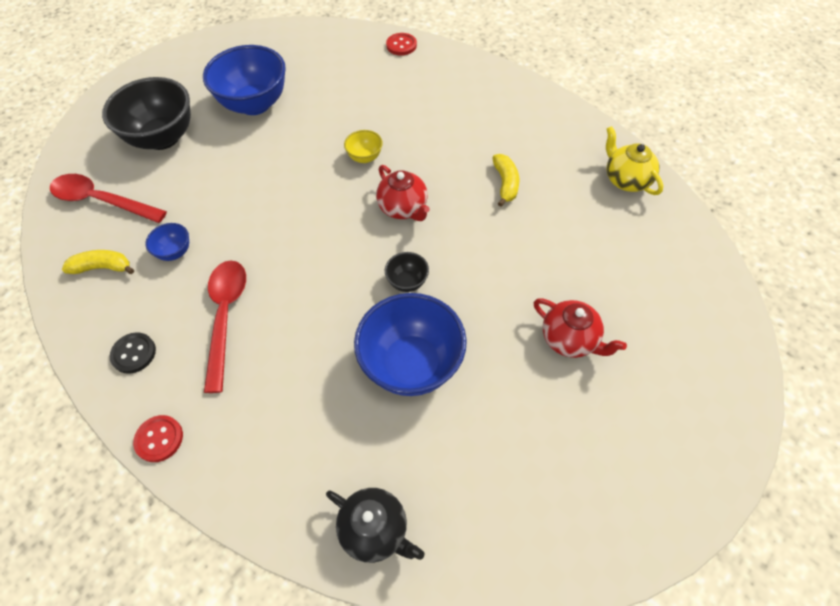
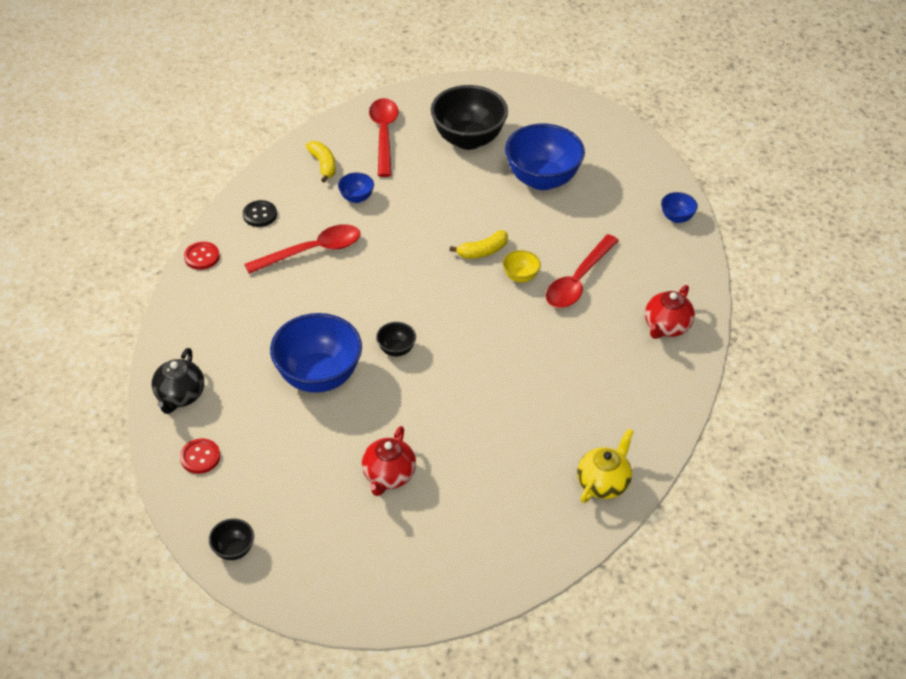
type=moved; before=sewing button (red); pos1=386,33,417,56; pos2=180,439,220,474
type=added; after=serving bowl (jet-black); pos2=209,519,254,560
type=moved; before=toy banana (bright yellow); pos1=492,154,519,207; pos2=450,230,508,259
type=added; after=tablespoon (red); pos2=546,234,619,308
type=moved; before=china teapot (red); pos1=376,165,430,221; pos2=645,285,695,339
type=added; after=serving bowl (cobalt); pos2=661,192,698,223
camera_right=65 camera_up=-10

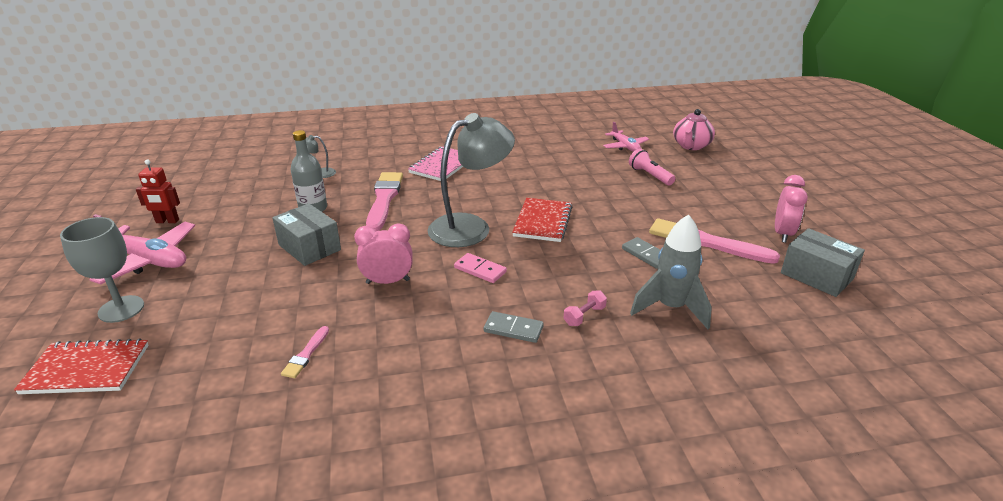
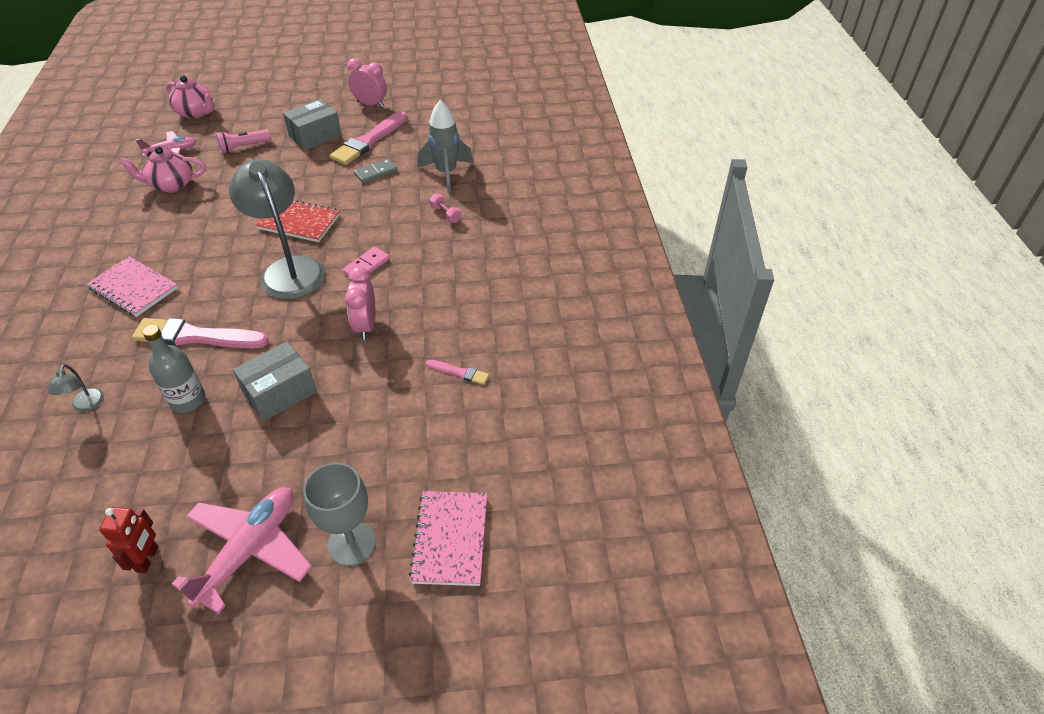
type=added; after=china teapot (pink); pos2=119,146,206,193
type=moved; before=package (ash-grey); pos1=781,228,865,297; pos2=283,99,342,150
type=recoloured; before=exercise book (red); after=exercise book (pink); pos1=14,339,149,394; pos2=409,491,487,586
type=removed; before=domino piece (ash-grey); pos1=484,311,544,343
camera_right=-85 camera_up=15

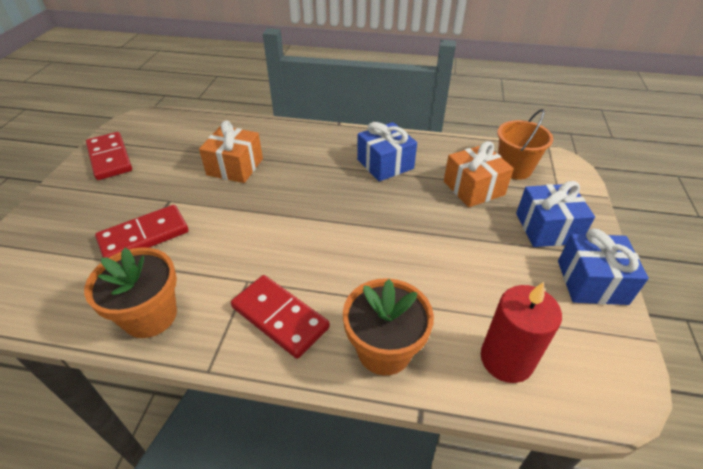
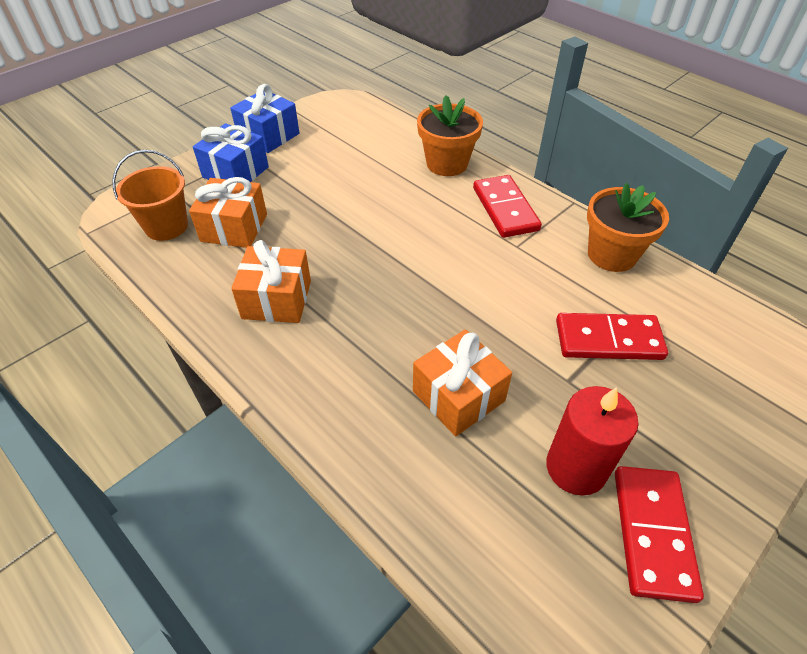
type=recoloured; before=present (cobalt); after=present (bright orange); pos1=357,122,417,182; pos2=231,240,311,323
type=moved; before=pillar candle (red); pos1=481,282,562,383; pos2=546,386,639,496
camera_right=-145 camera_up=5

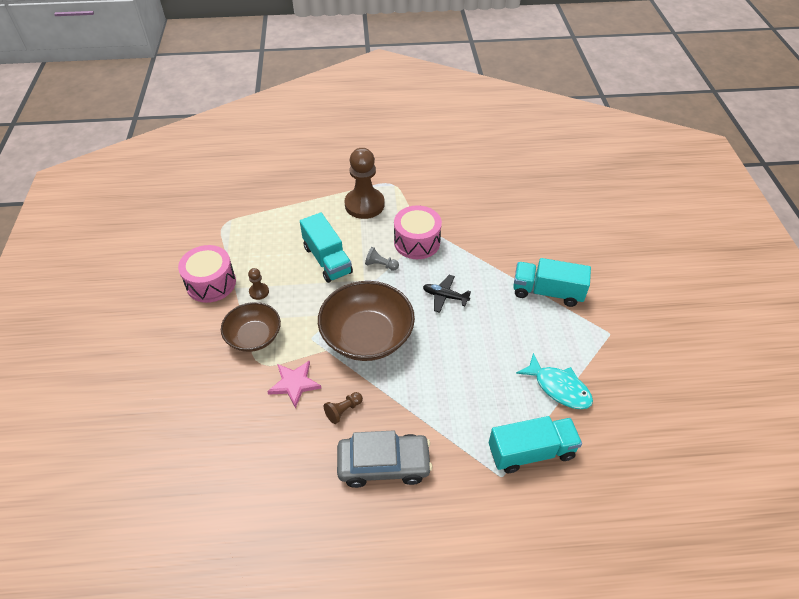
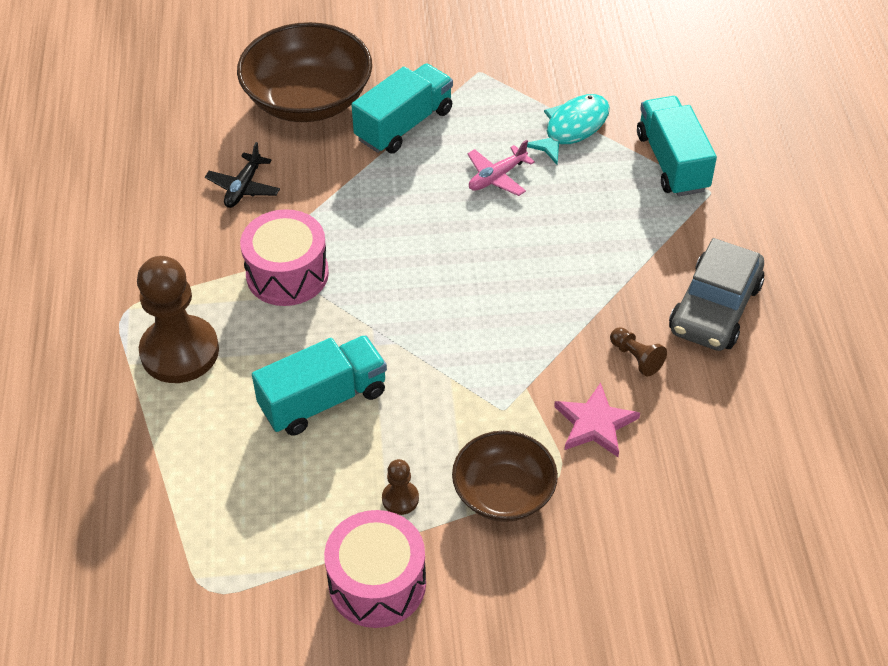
type=moved; before=aeroplane (jet-black); pos1=423,275,471,313; pos2=205,142,280,208
type=moved; before=serving bowl (russet); pos1=318,281,415,361; pos2=237,22,372,122
type=turned; before=toy truck (turquoise); pos1=513,258,591,307; pos2=351,63,453,154; turn=-150
type=added; after=aeroplane (pink); pos2=467,140,535,196
type=turned; before=automobile (ash-grey); pos1=337,431,432,488; pos2=669,238,765,351; turn=-150
type=removed; before=pawn (ash-grey); pos1=365,247,399,271
camera_right=-90 camera_up=0

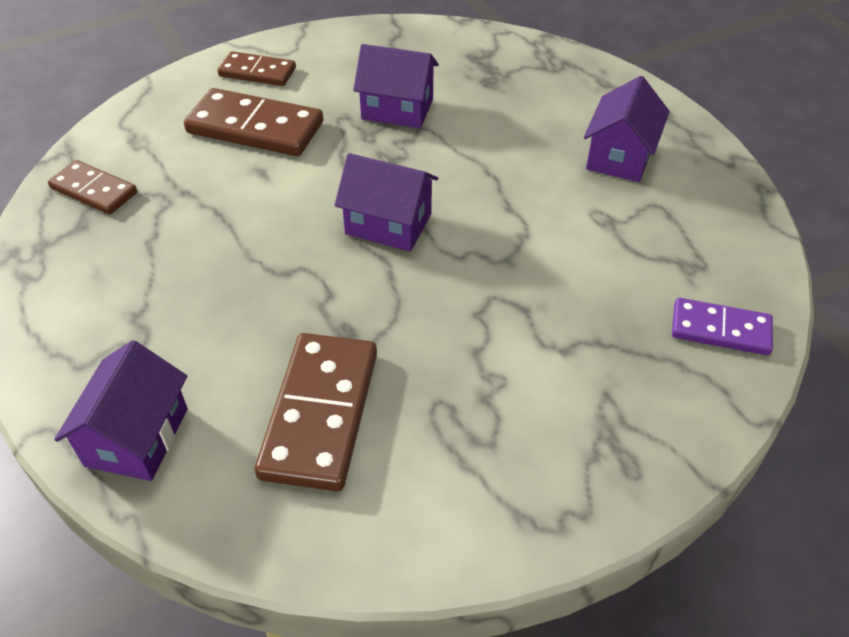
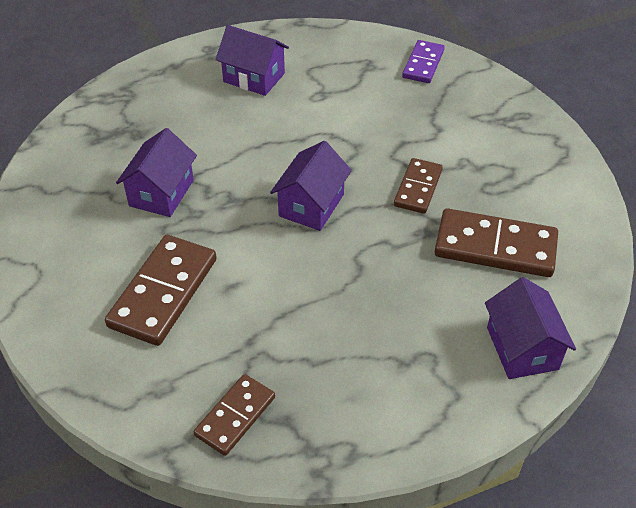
type=moved; before=domino piece (russet); pos1=217,51,296,86; pos2=394,158,443,214
type=turned; before=cottage (royal purple); pos1=54,340,188,481; pos2=485,277,576,379; turn=60
camera_right=-85 camera_up=0

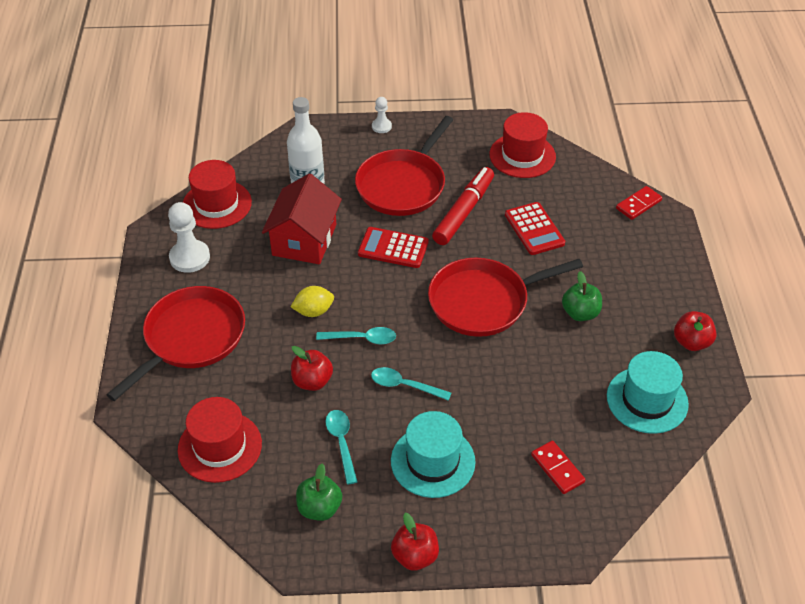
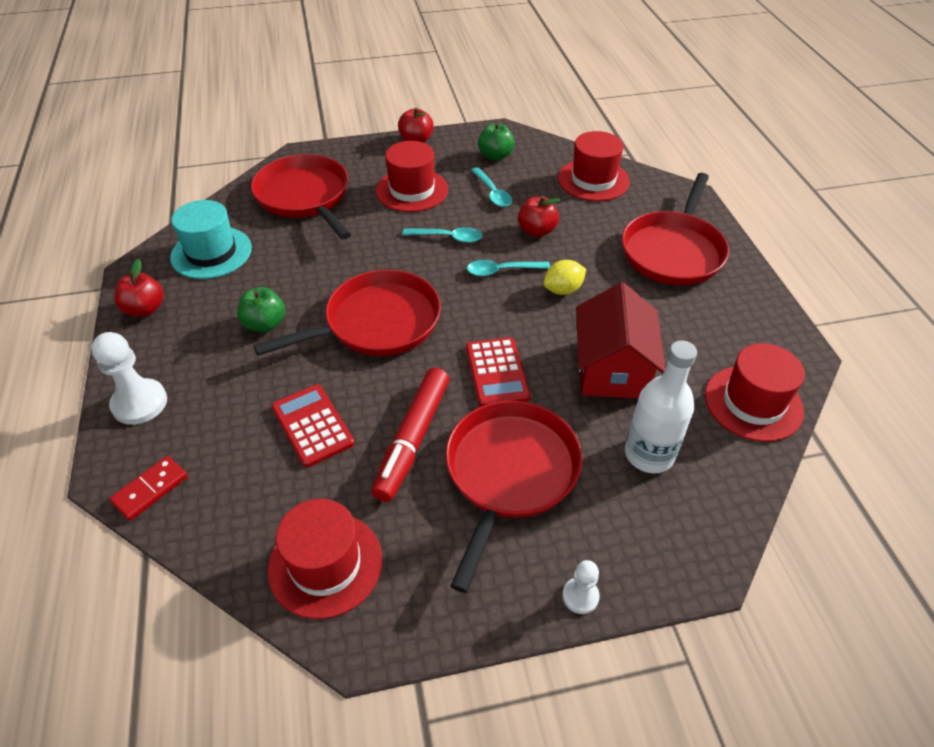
type=moved; before=pawn (pure white); pos1=168,202,210,273; pos2=91,332,167,425
type=replaced; before=domino piece (red); after=frying pan (red); pos1=531,441,585,494; pos2=251,154,351,239
type=recoloured; before=tall hat (turquoise); after=tall hat (red); pos1=391,411,476,498; pos2=376,141,448,212
type=turned; before=pocket calculator (red); pos1=358,227,429,268; pos2=466,337,530,407; turn=75
camera_right=170 camera_up=0

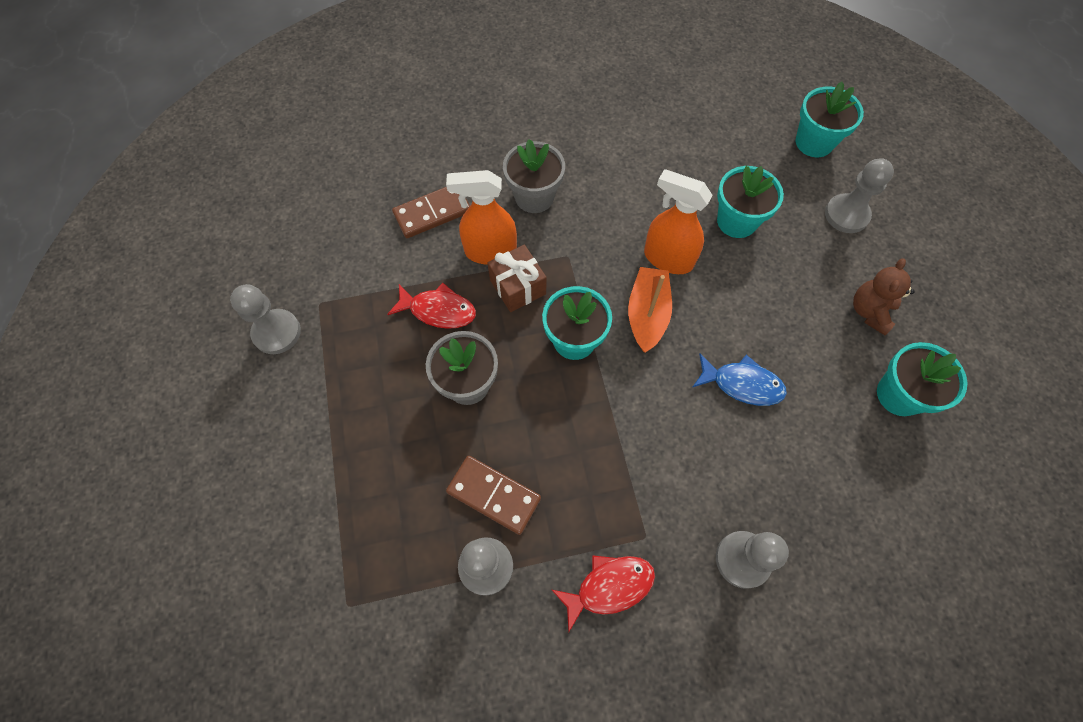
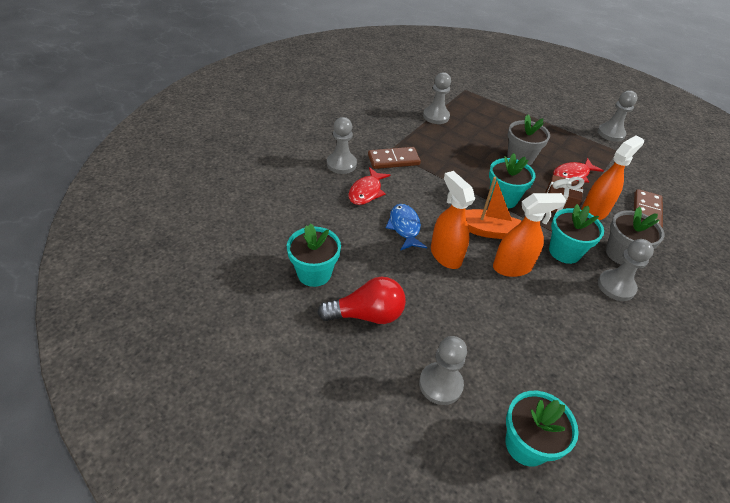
type=replaced; before=teddy bear (russet); after=light bulb (red); pos1=853,258,915,335; pos2=317,276,406,324
type=moved; before=toy fish (red); pos1=552,555,655,632; pos2=348,167,391,205
type=moved; before=domino piece (russet); pos1=446,456,541,535; pos2=368,147,421,169
type=turned; before=toy fish (cobalt); pos1=693,354,787,406; pos2=386,204,427,251; turn=105
type=added; after=spray bottle (bright orange); pos2=431,171,475,269
type=turned; before=toy boat (bright orange); pos1=628,267,672,353; pos2=465,177,521,239; turn=-45
type=moved; before=plant pot (turquoise); pos1=717,166,784,238; pos2=549,204,604,264
type=added; after=pawn (ash-grey); pos2=598,239,654,301
camera_right=135 camera_up=-20

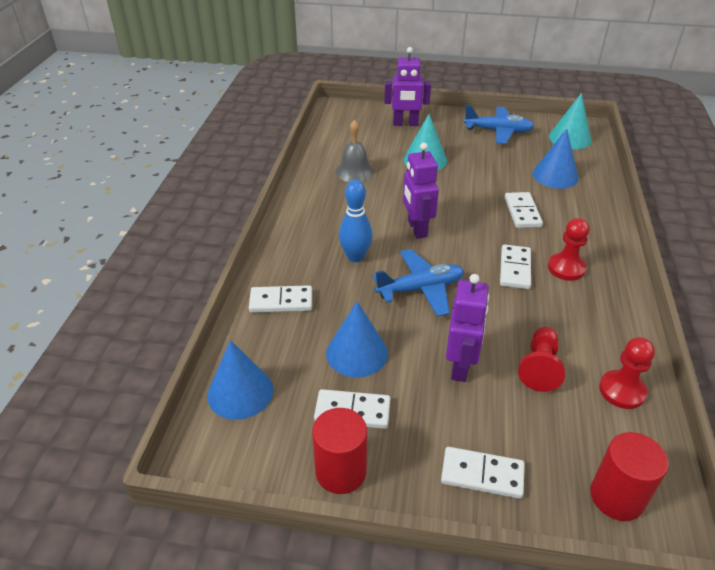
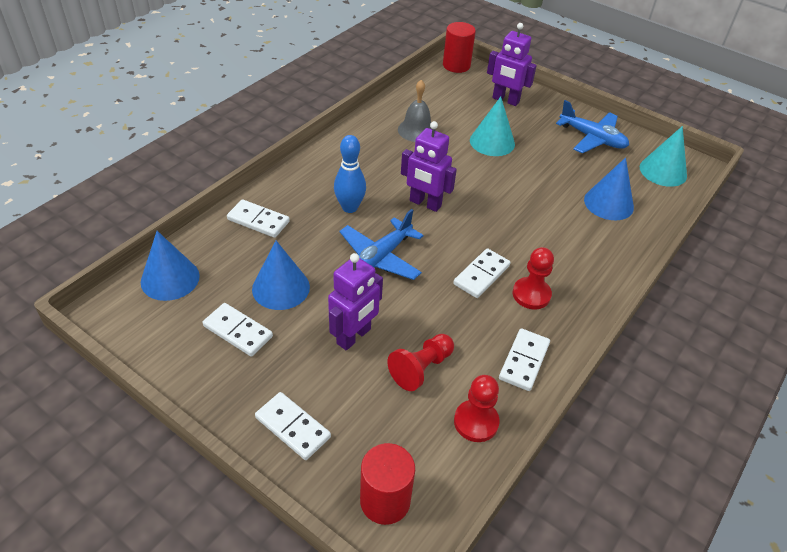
type=turned; before=aeroplane (cobalt); pos1=373,249,464,317; pos2=339,209,424,280; turn=120
type=turned; before=toy robot (royal purple); pos1=403,143,439,239; pos2=401,121,457,212; turn=-75
type=moved; before=cylinder (red); pos1=312,408,367,494; pos2=443,22,476,73
type=moved; before=domino piece (pure white); pos1=505,192,543,228; pos2=499,328,550,391
camera_right=25 camera_up=5

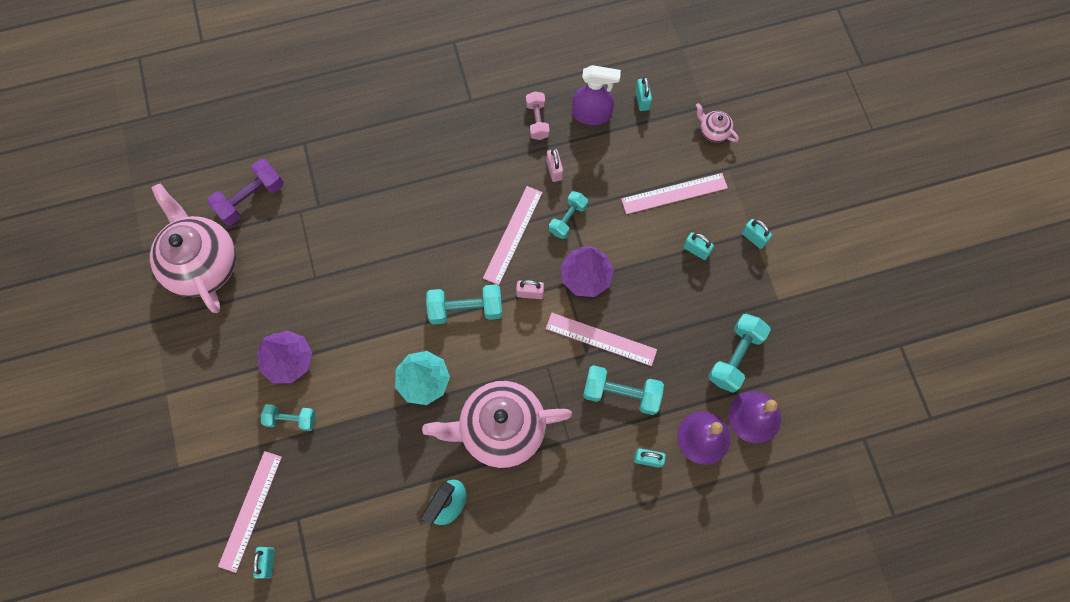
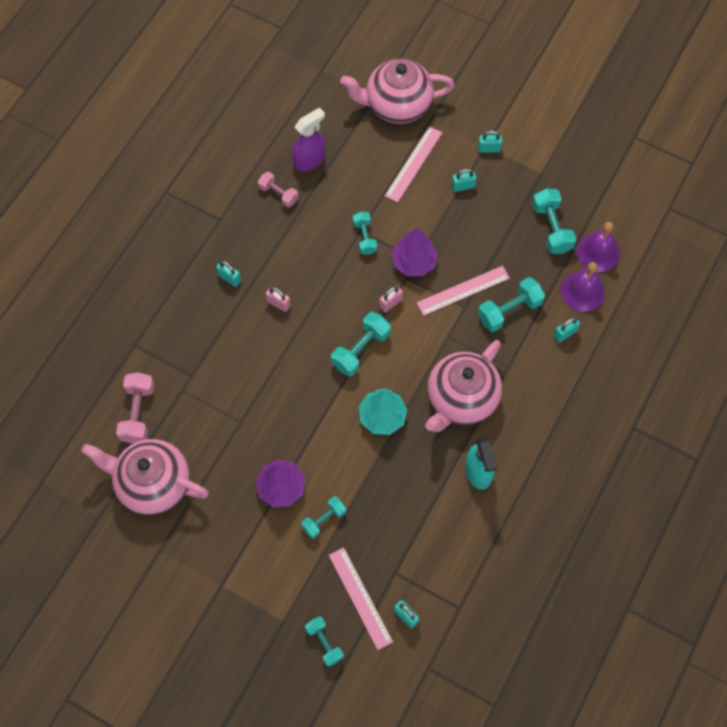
type=recoloured; before=free weight (royal purple); after=free weight (pink); pos1=207,159,284,225; pos2=116,372,155,444
type=moved; before=lock (turquoise); pos1=635,77,652,111; pos2=216,260,241,287
type=moved; before=lock (pink); pos1=546,148,563,182; pos2=266,287,291,312
type=added; after=free weight (turquoise); pos2=305,616,344,667
type=resized; before=china teapot (pink); pos1=696,103,739,142; pos2=340,59,455,124; scale=2.39
type=removed; before=measuring stick (pink); pos1=483,186,543,285
camera_right=-45 camera_up=-5

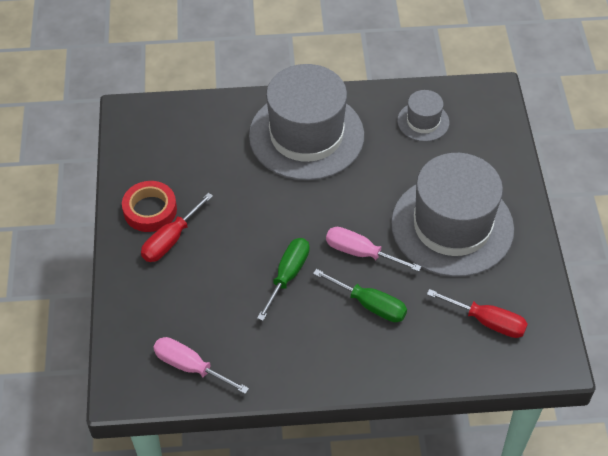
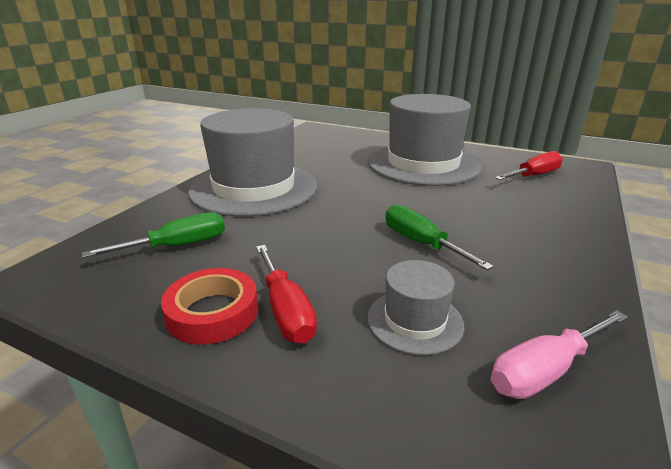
type=moved; before=flat screwdriver (emerald); pos1=313,269,407,322; pos2=82,212,225,258
type=moved; before=tall hat (ash-grey); pos1=397,90,449,142; pos2=367,260,464,355
type=removed; before=flat screwdriver (pink); pos1=326,227,421,272
camera_right=-60 camera_up=-25

